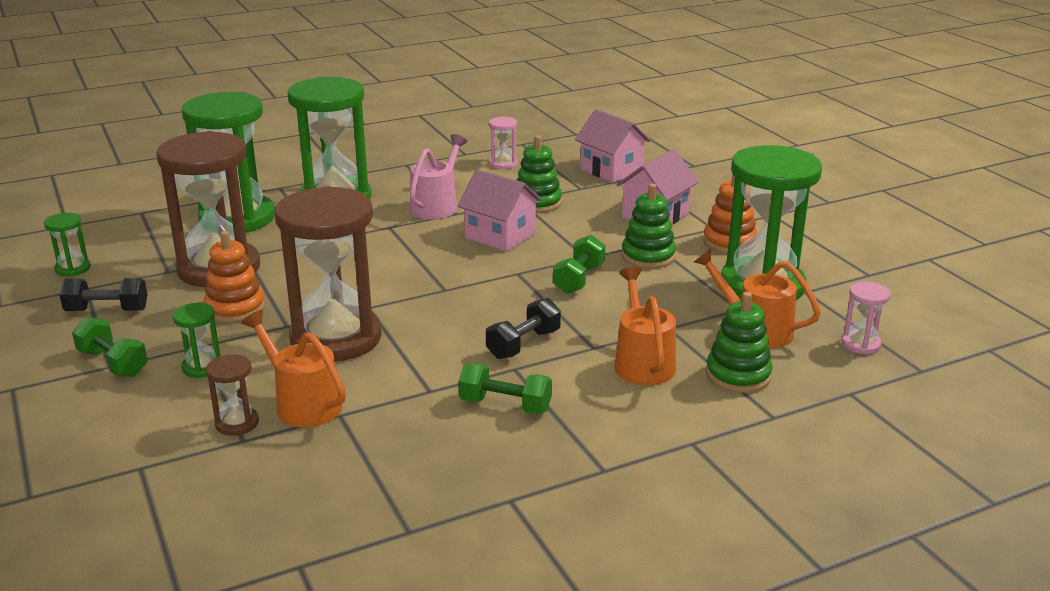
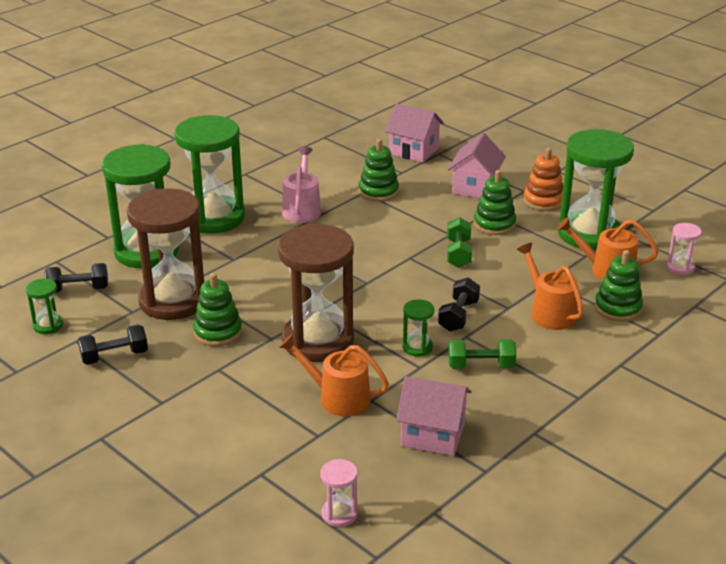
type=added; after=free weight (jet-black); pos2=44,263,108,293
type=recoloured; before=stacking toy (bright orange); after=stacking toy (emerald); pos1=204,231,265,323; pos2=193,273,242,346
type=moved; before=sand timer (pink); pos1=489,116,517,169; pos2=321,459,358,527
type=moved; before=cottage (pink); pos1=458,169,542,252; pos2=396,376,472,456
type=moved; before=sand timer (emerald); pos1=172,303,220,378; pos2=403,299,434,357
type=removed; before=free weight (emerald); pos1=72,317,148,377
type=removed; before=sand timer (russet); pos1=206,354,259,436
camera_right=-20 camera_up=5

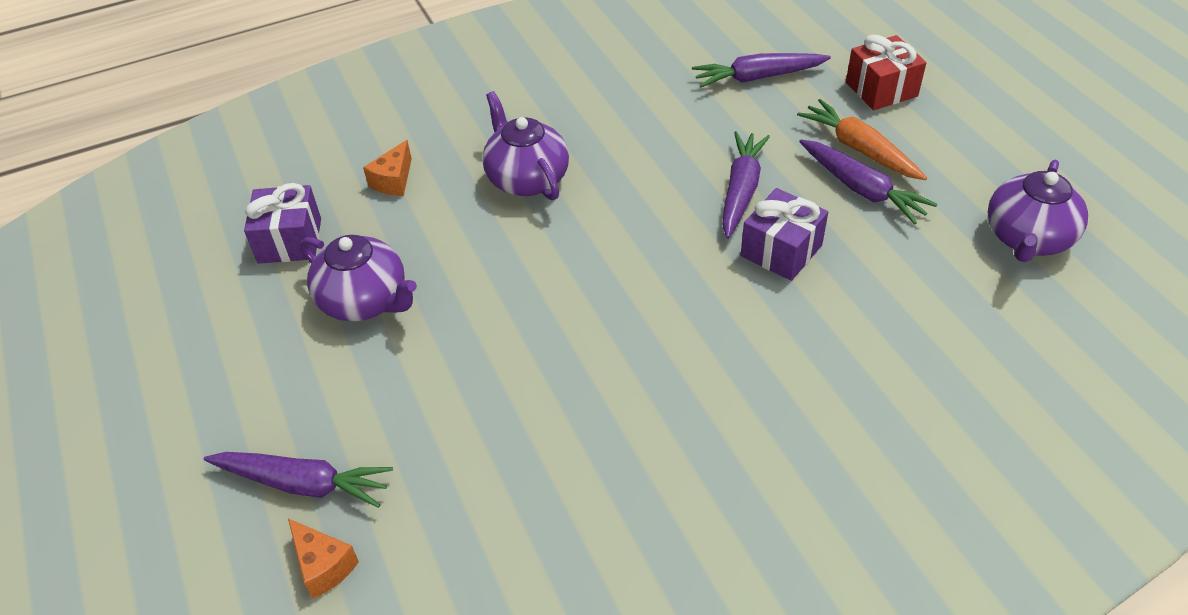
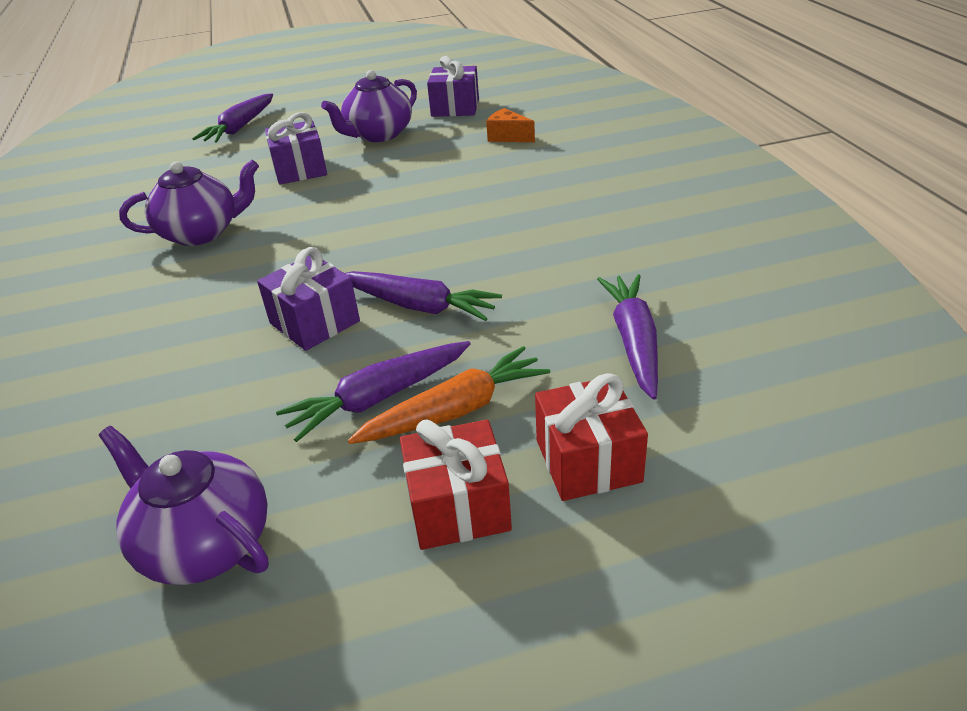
type=moved; before=china teapot (royal purple); pos1=482,91,569,201; pos2=119,160,259,246
type=added; after=present (royal purple); pos2=265,112,327,185
type=added; after=present (red); pos2=400,419,512,550
type=removed; before=piece of cheese (bright orange); pos1=288,519,359,598
camera_right=100 camera_up=-10

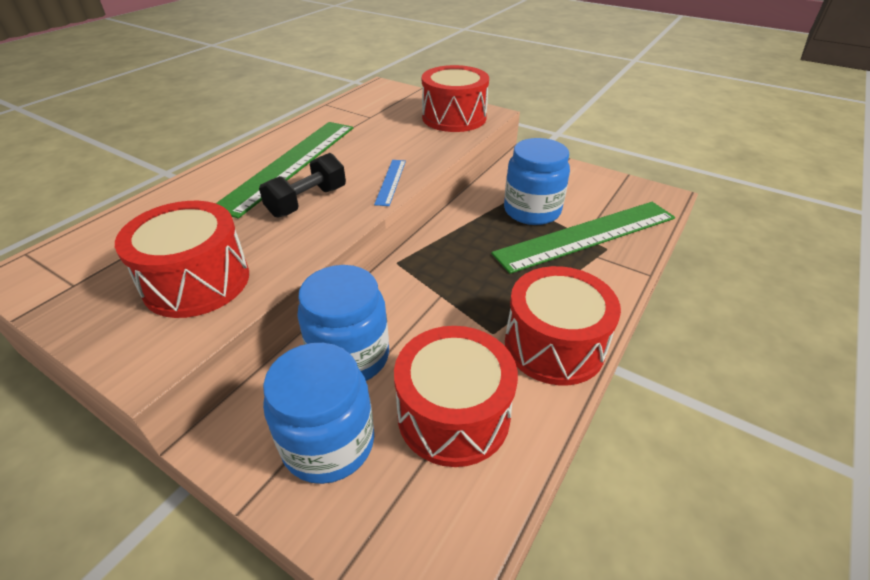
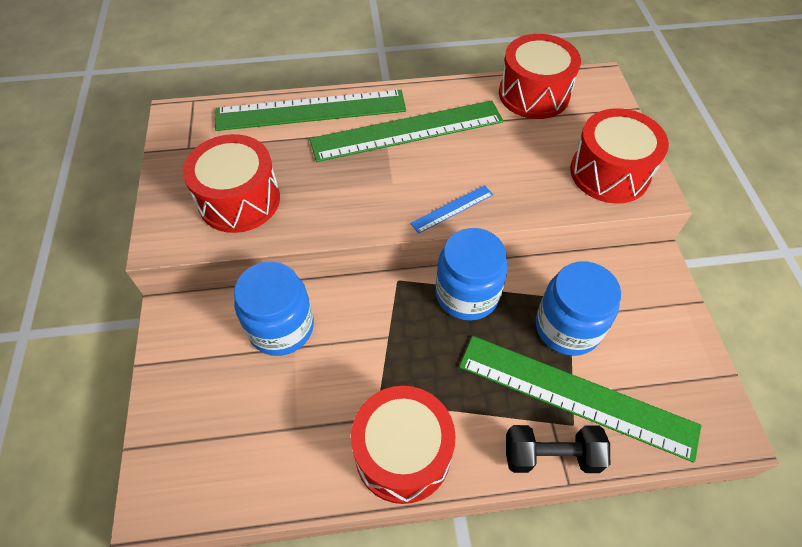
type=added; after=measuring stick (emerald); pos2=215,90,406,131
type=moved; before=jam jar (cobalt); pos1=263,343,374,484; pos2=436,228,508,321
type=moved; before=snare drum (red); pos1=394,326,518,467; pos2=499,34,581,119
type=moved; before=free weight (jet-black); pos1=259,153,346,217; pos2=506,425,610,473
camera_right=50 camera_up=15

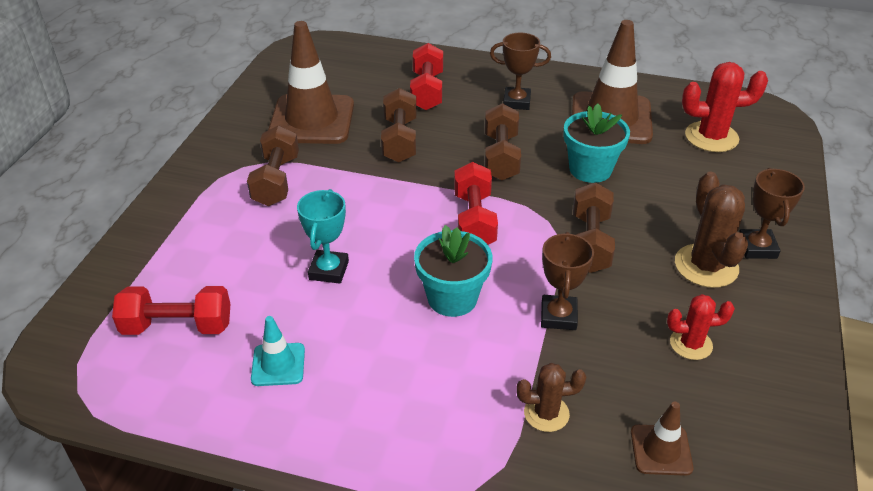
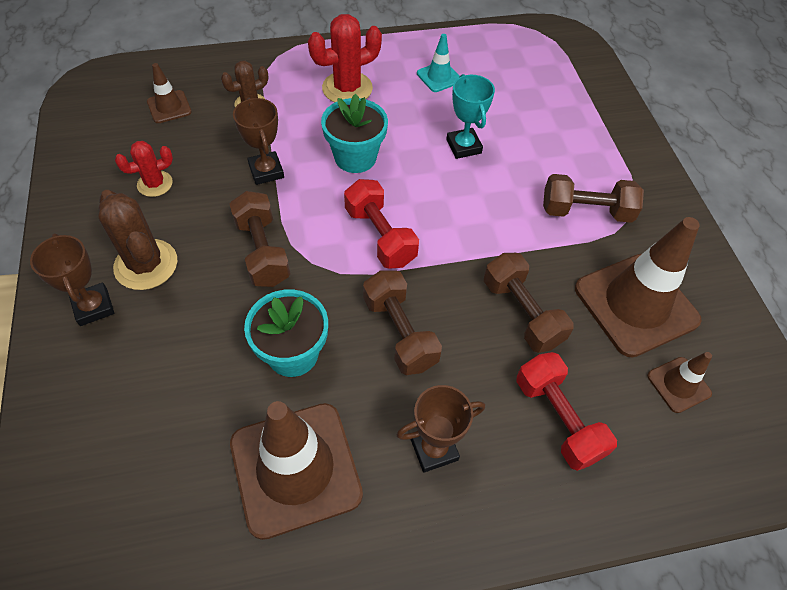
type=moved; before=cactus (red); pos1=682,62,768,152; pos2=308,14,382,103
type=turned; before=free weight (russet); pos1=247,125,299,206; pos2=543,174,644,223; turn=-60
type=added; after=traffic cone (russet); pos2=647,352,712,413
type=removed; before=free weight (red); pos1=112,286,230,335
camera_right=150 camera_up=15

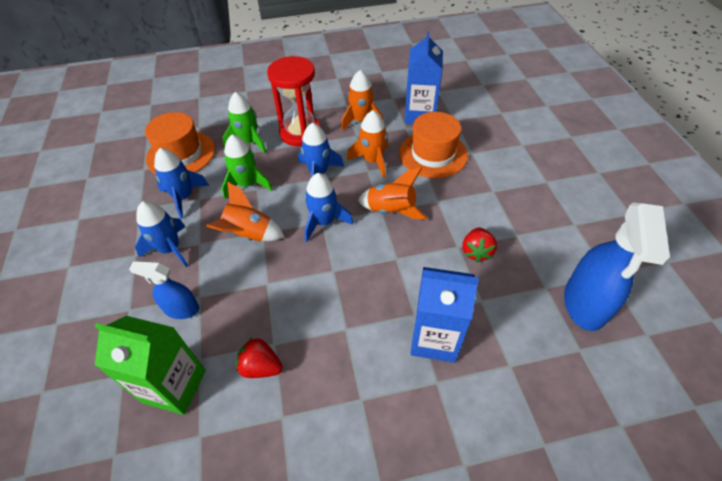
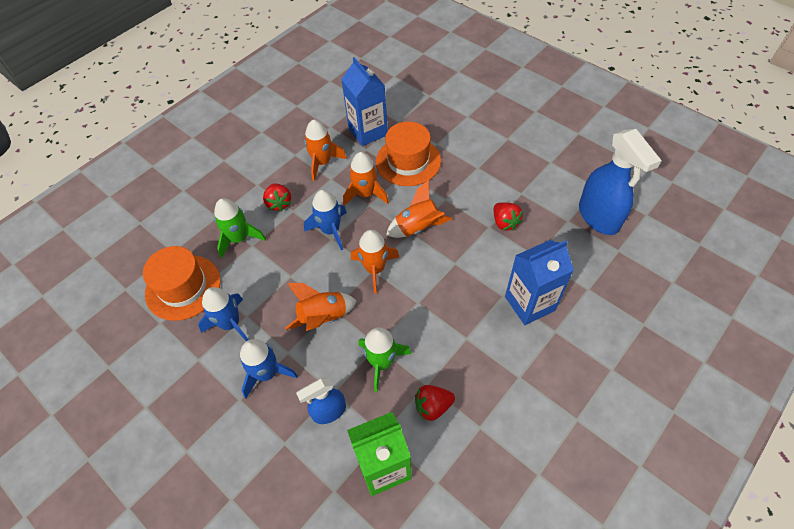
type=replaced; before=sand timer (red); after=strawberry (red); pos1=267,56,321,146; pos2=263,183,291,211
type=recoloured; before=rocket (cobalt); after=rocket (bright orange); pos1=304,173,353,242; pos2=351,230,400,294
type=moved; before=rocket (emerald); pos1=222,135,273,199; pos2=359,327,411,392
camera_right=-35 camera_up=5

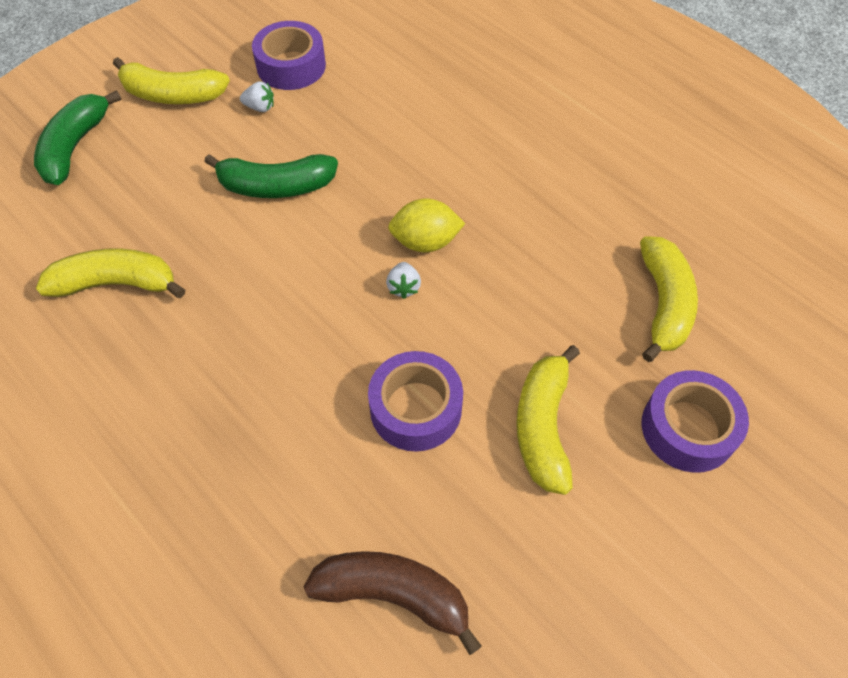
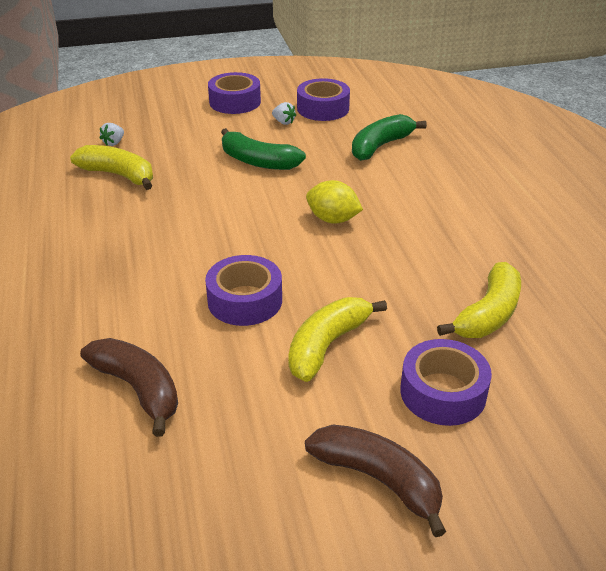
type=moved; before=strawberry (pure white); pos1=386,262,421,299; pos2=100,123,124,146
type=replaced; before=toy banana (bright yellow); after=tape (royal purple); pos1=113,57,230,104; pos2=208,72,261,114
type=added; after=toy banana (russet); pos2=305,425,446,537
type=moved; before=toy banana (emerald); pos1=34,90,122,185; pos2=352,114,427,161
camera_right=30 camera_up=-20

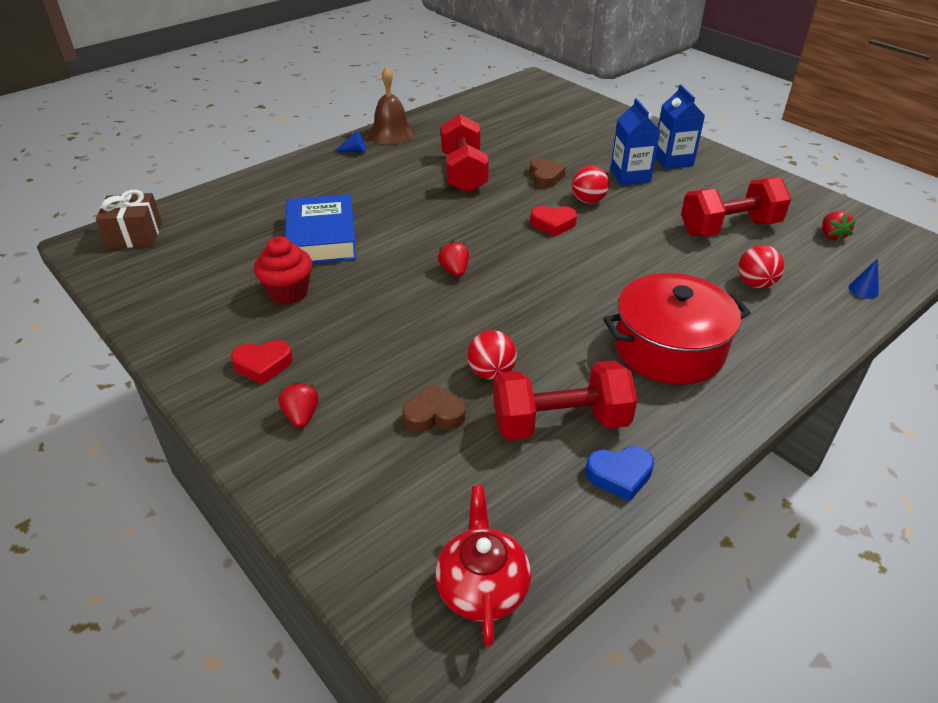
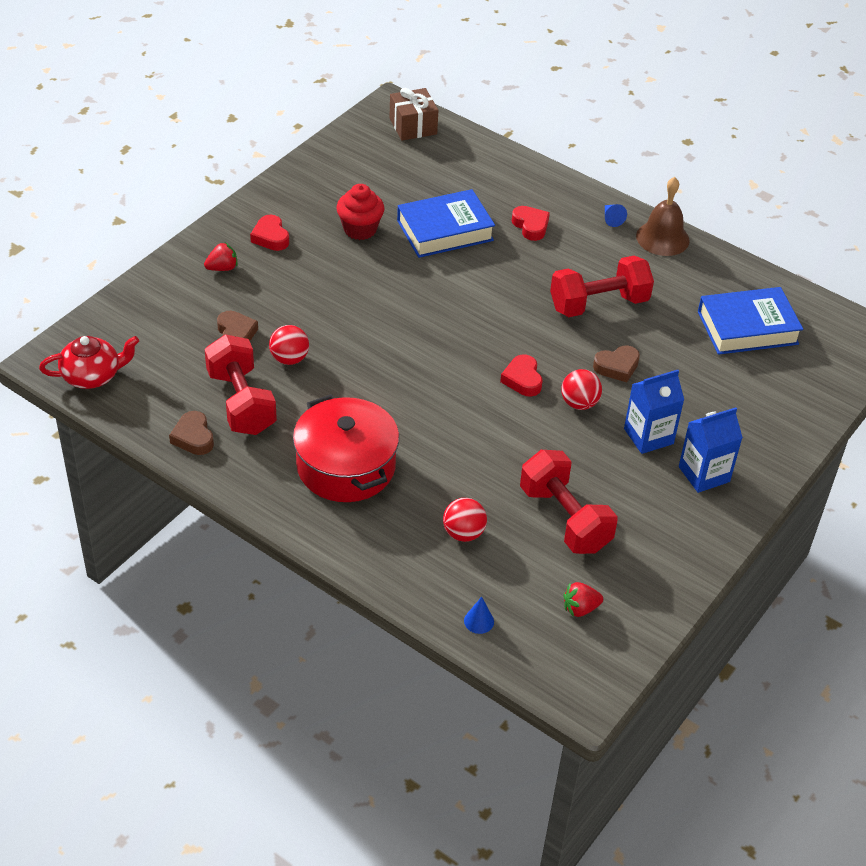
type=recoloured; before=heart (cobalt); after=heart (russet); pos1=585,446,654,502; pos2=169,411,214,455
type=added; after=heart (red); pos2=512,206,550,241
type=added; after=book (cobalt); pos2=698,287,803,355
type=removed; before=strawberry (red); pos1=438,241,469,277
camera_right=75 camera_up=5

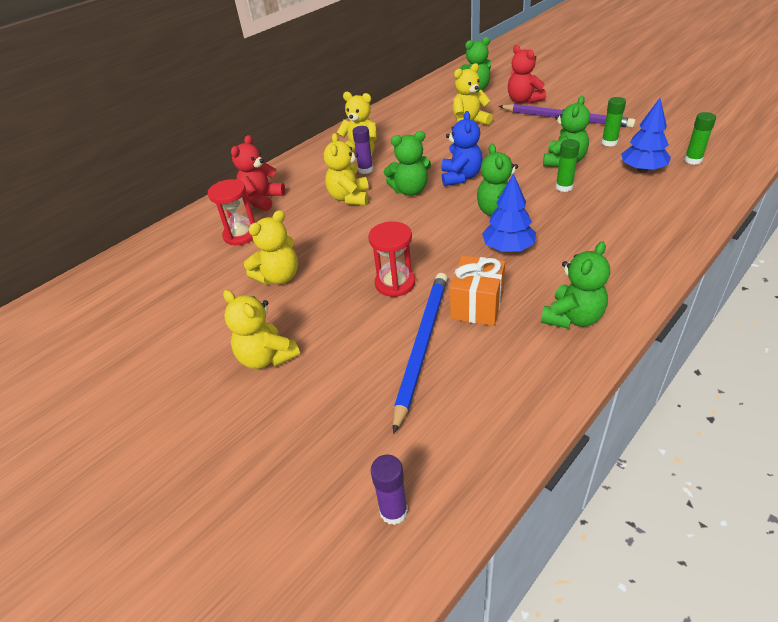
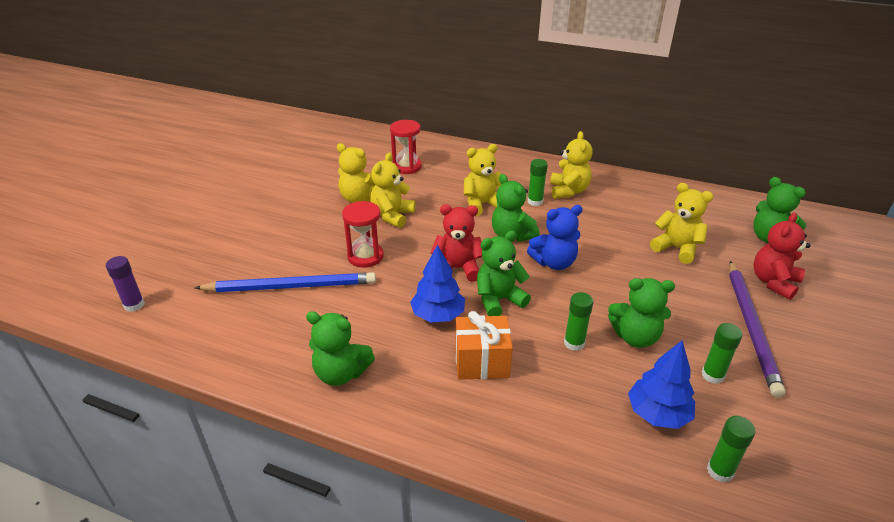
type=moved; before=teddy bear (bright yellow); pos1=223,290,300,369; pos2=370,152,416,228
type=moved; before=teddy bear (red); pos1=231,135,285,211; pos2=431,204,482,282
type=moved; before=present (bright orange); pos1=450,256,505,326; pos2=455,311,513,380
type=recoloured; before=glue (royal purple); after=glue (emerald); pos1=352,126,373,174; pos2=528,159,548,206
camera_right=65 camera_up=-5

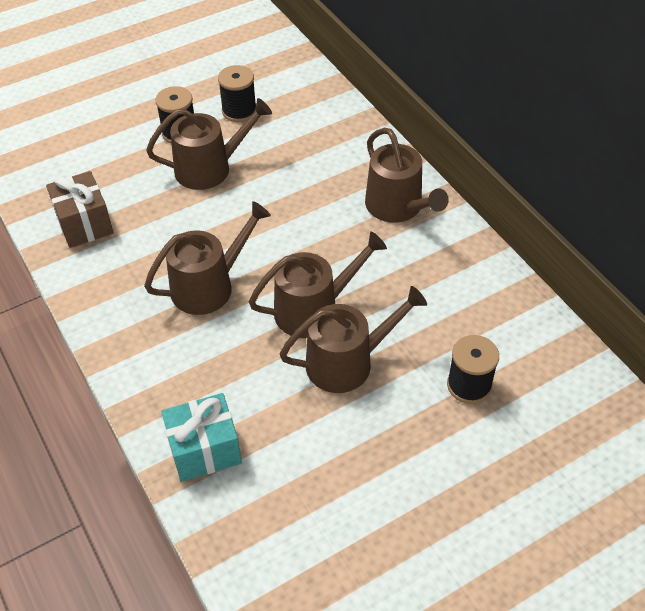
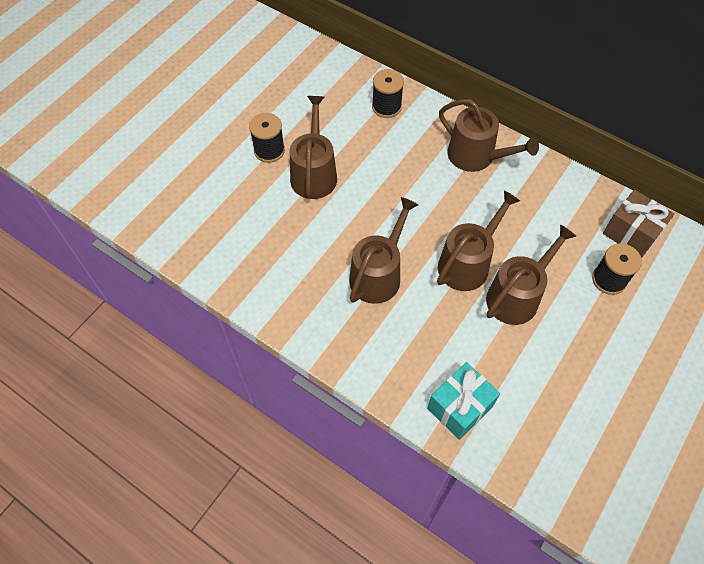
type=turned; before=watering can (russet); pos1=146,98,272,190; pos2=290,96,337,199; turn=-45
type=moved; before=bobbin (jet-black); pos1=218,65,256,122; pos2=372,69,404,118
type=moved; before=present (russet); pos1=46,171,114,248; pos2=603,190,674,258
camera_right=-25 camera_up=10

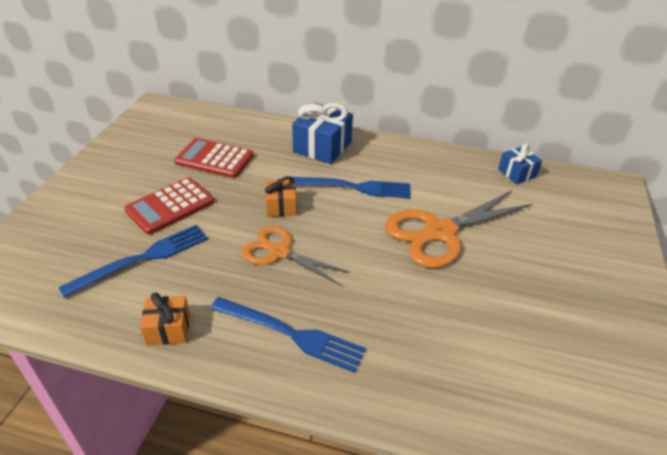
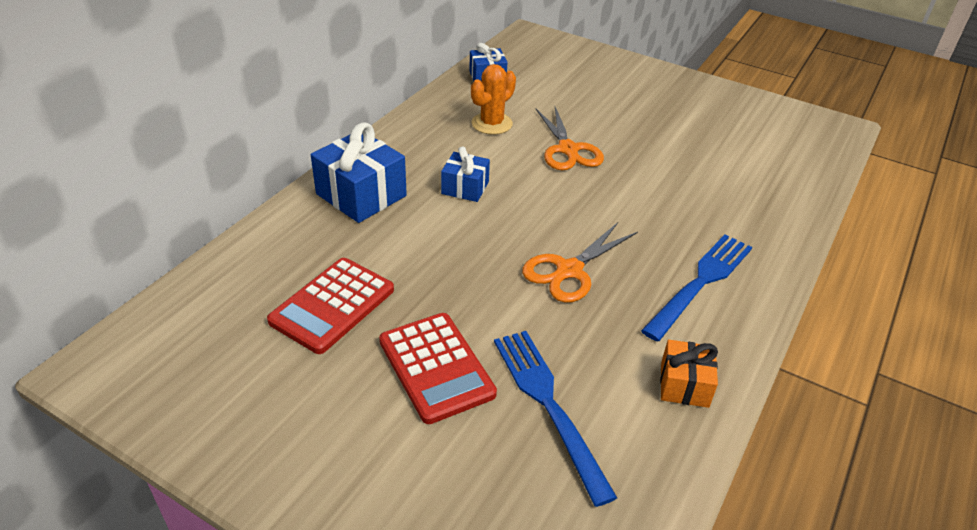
type=replaced; before=fork (cobalt); after=present (cobalt); pos1=293,177,410,198; pos2=441,146,490,202
type=added; after=cactus (bright orange); pos2=471,64,516,135
type=resized; before=scissors (bright orange); pos1=385,191,532,268; pos2=536,107,604,170; scale=0.64
type=removed; before=present (bright orange); pos1=265,176,297,217
camera_right=-75 camera_up=0

